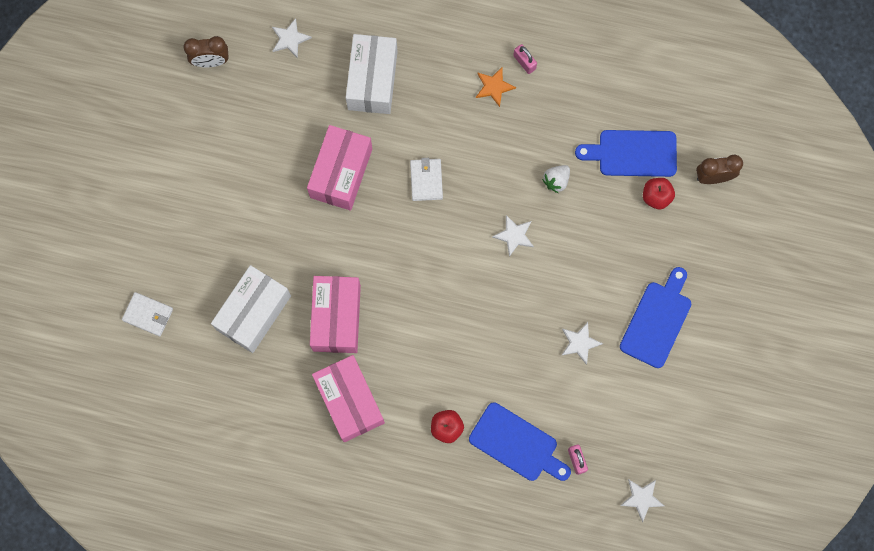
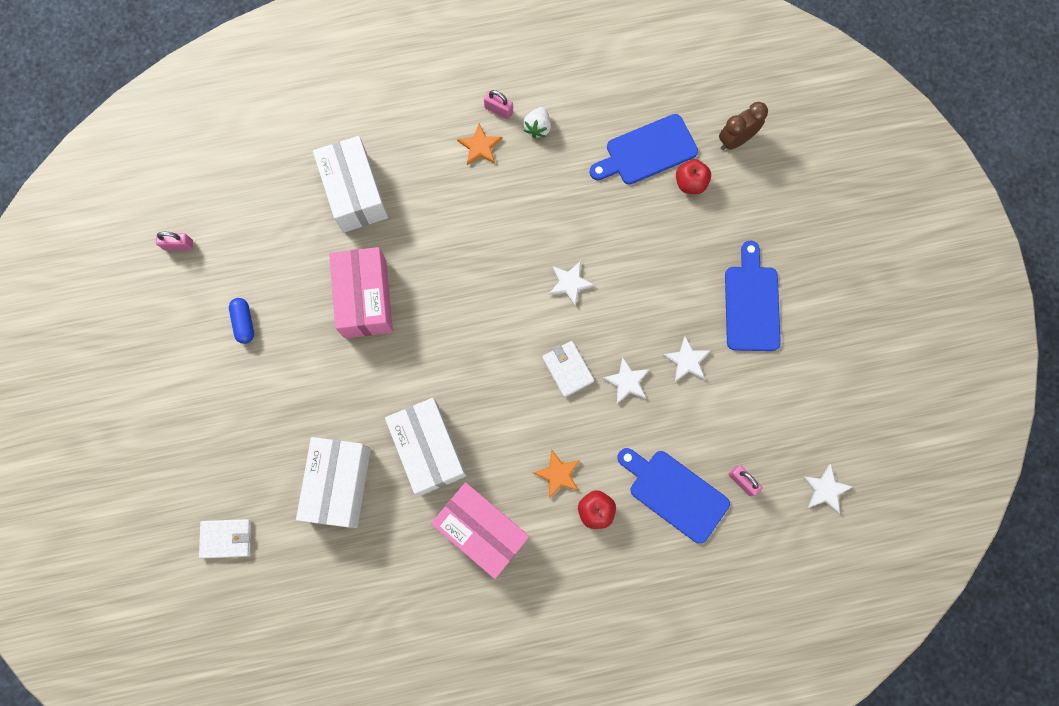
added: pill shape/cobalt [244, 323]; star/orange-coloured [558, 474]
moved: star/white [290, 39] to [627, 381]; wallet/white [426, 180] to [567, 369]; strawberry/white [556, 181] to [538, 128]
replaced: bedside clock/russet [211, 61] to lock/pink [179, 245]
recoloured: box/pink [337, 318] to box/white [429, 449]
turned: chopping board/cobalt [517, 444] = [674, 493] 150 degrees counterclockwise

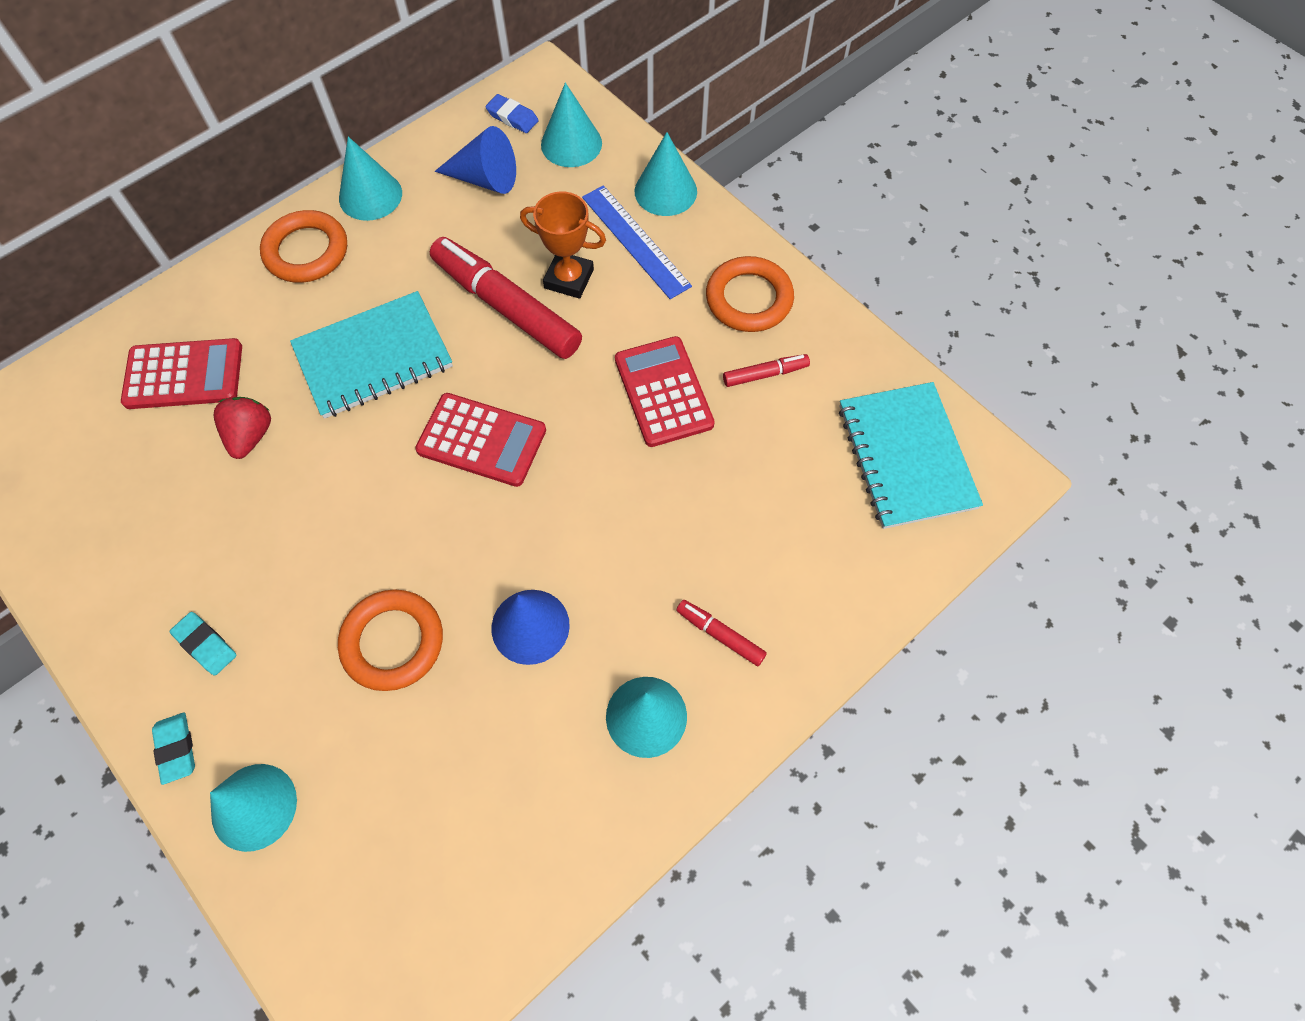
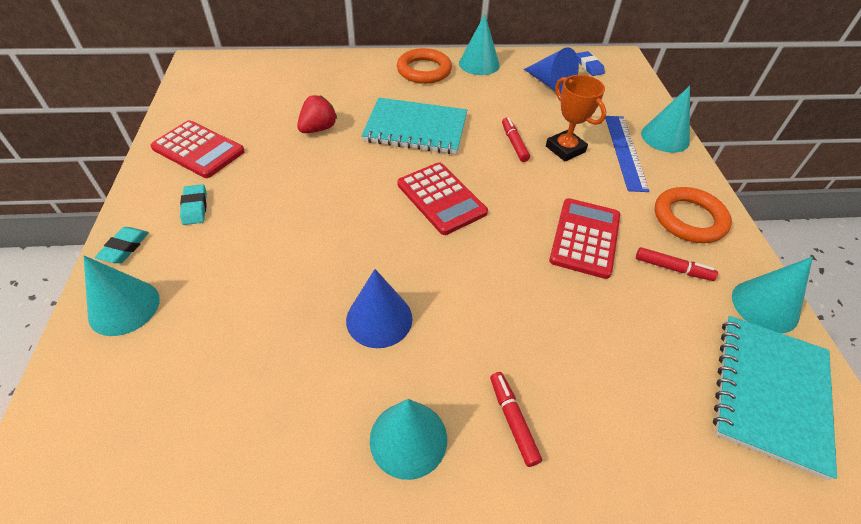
removed: ring/orange-coloured [393, 642]
moved: cone shape/teal [571, 144] to [765, 306]; adding machine/crimson [184, 375] to [198, 150]
resized: marker pen/crimson [506, 306] = [514, 143] x0.46

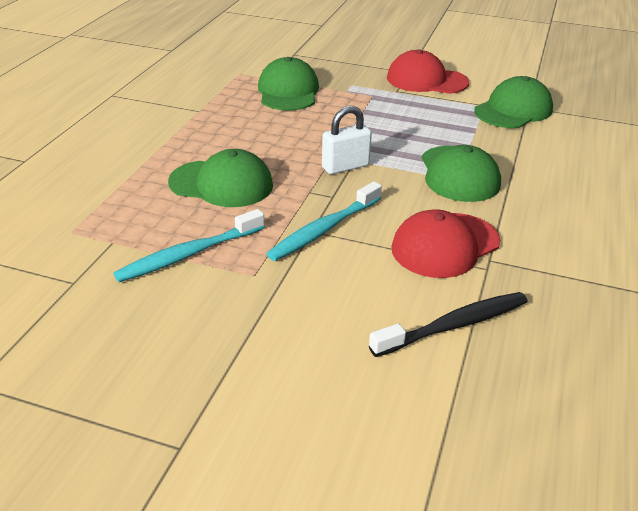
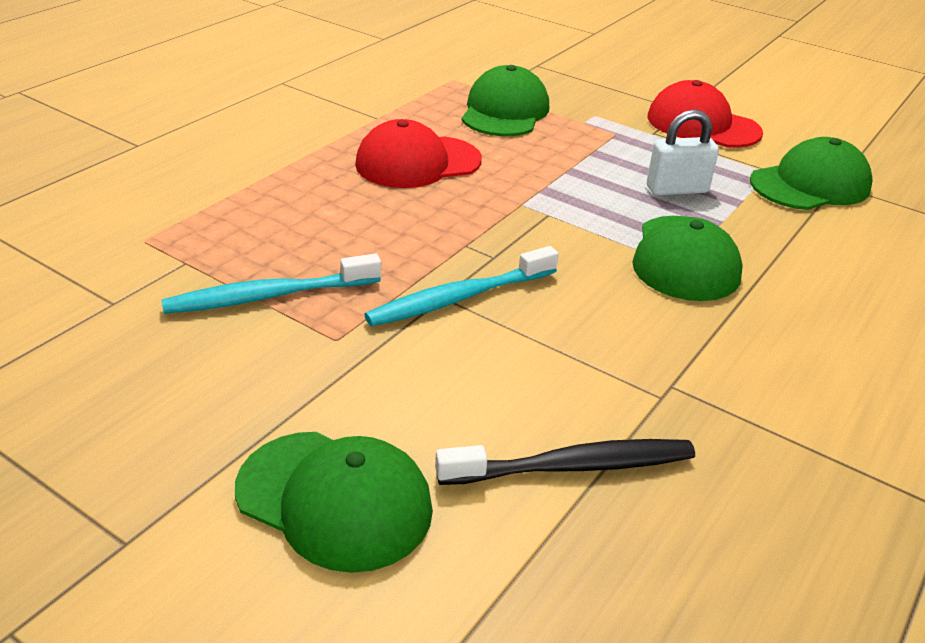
moved: lock/white [345, 167] to [677, 189]; cap/green [221, 184] to [335, 499]; cap/crimson [445, 245] to [417, 162]

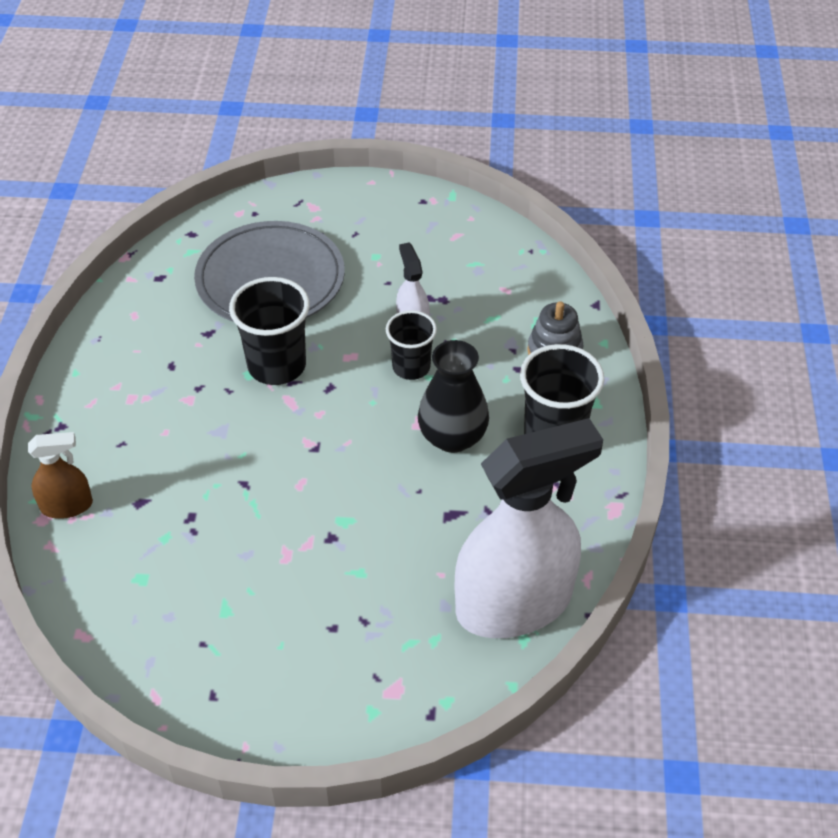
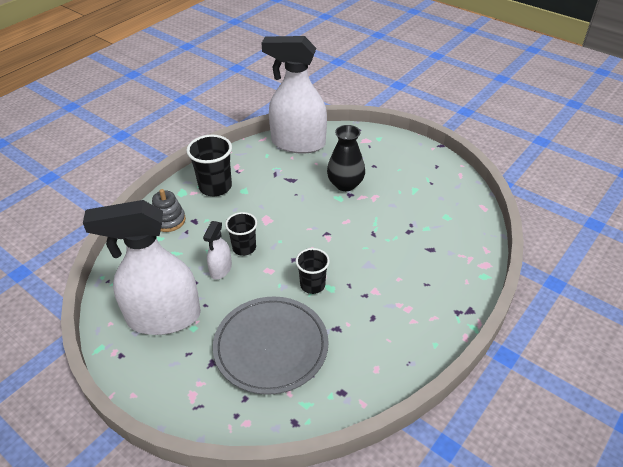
removed: sprayer/russet [67, 506]
added: sprayer/white [163, 317]
moved: tall vase/jet-black [452, 437] to [345, 184]
resized: cup/jet-black [277, 366] = [312, 285] x0.65

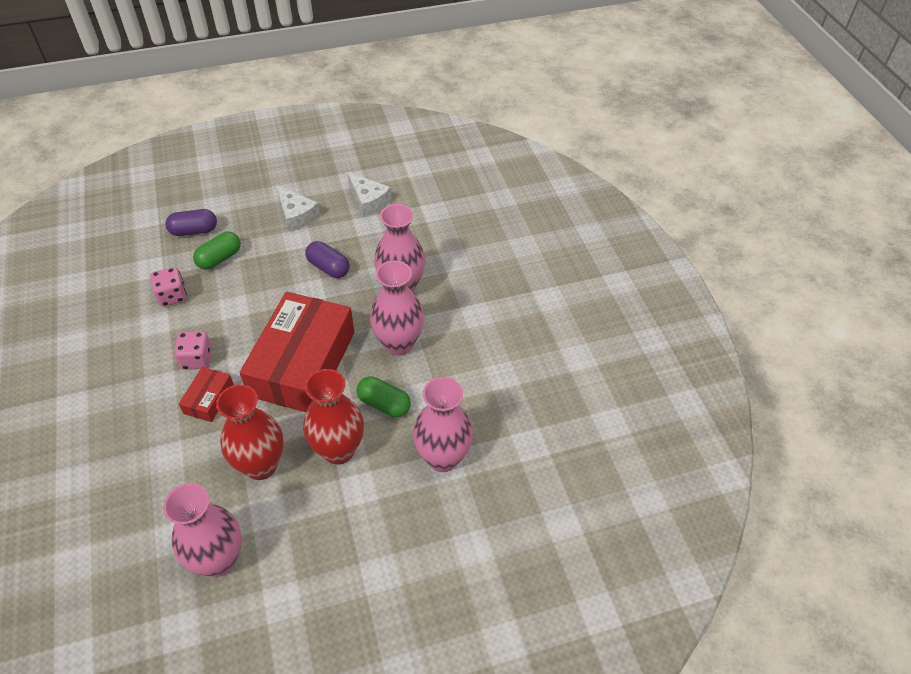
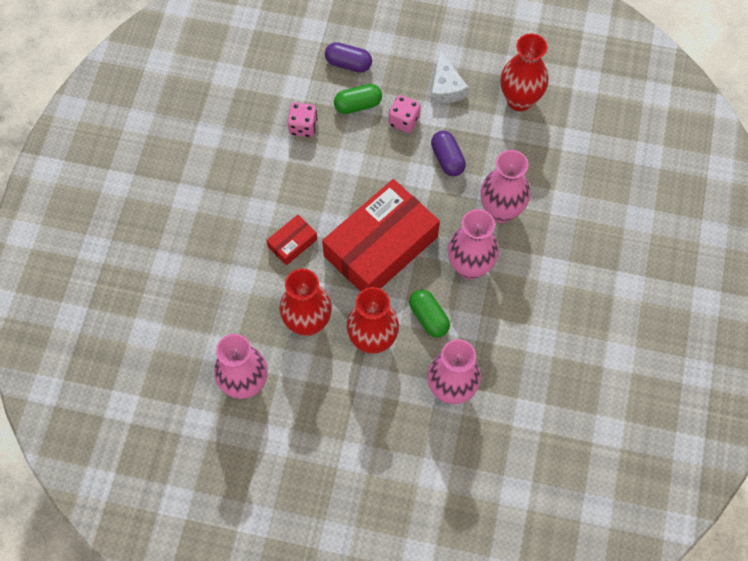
moved: game die/pink [197, 359] to [404, 121]
replaced: piece of cheese/white [368, 201] to tall vase/crimson [519, 100]

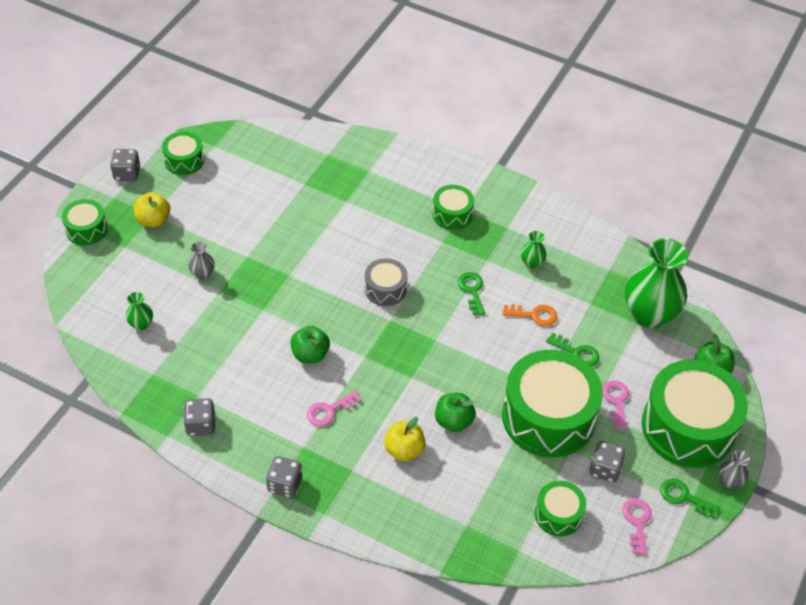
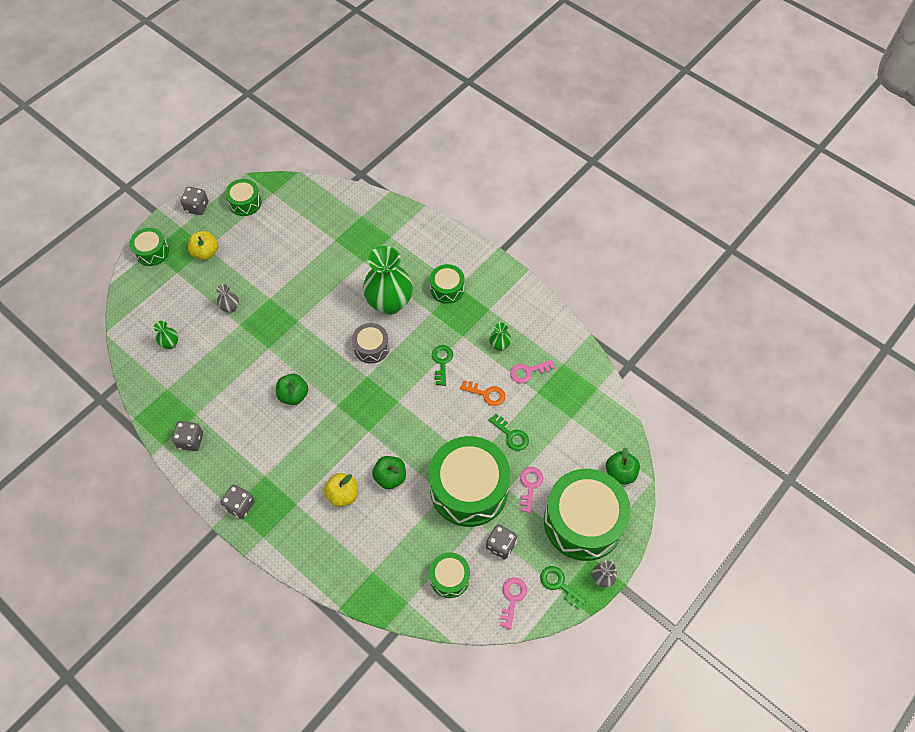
moved: tall vase/green [649, 315] to [389, 303]; key/pink [329, 411] to [528, 372]

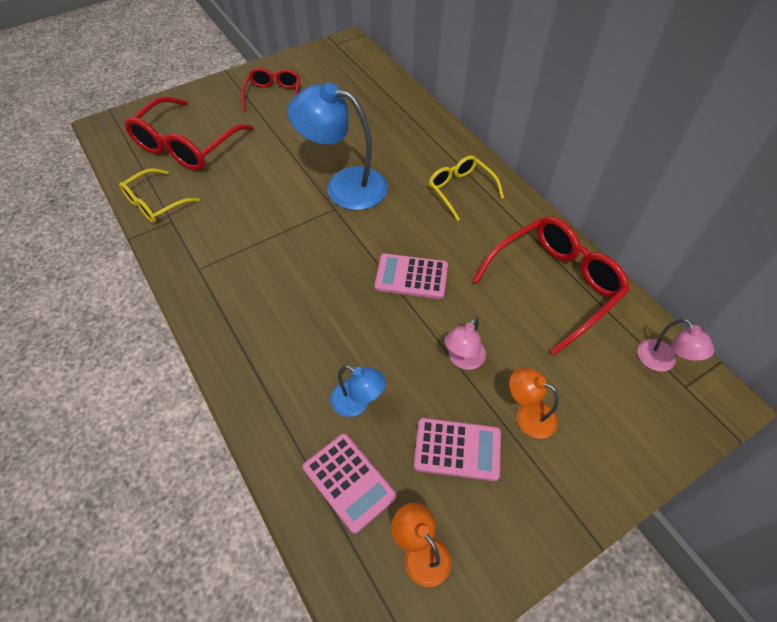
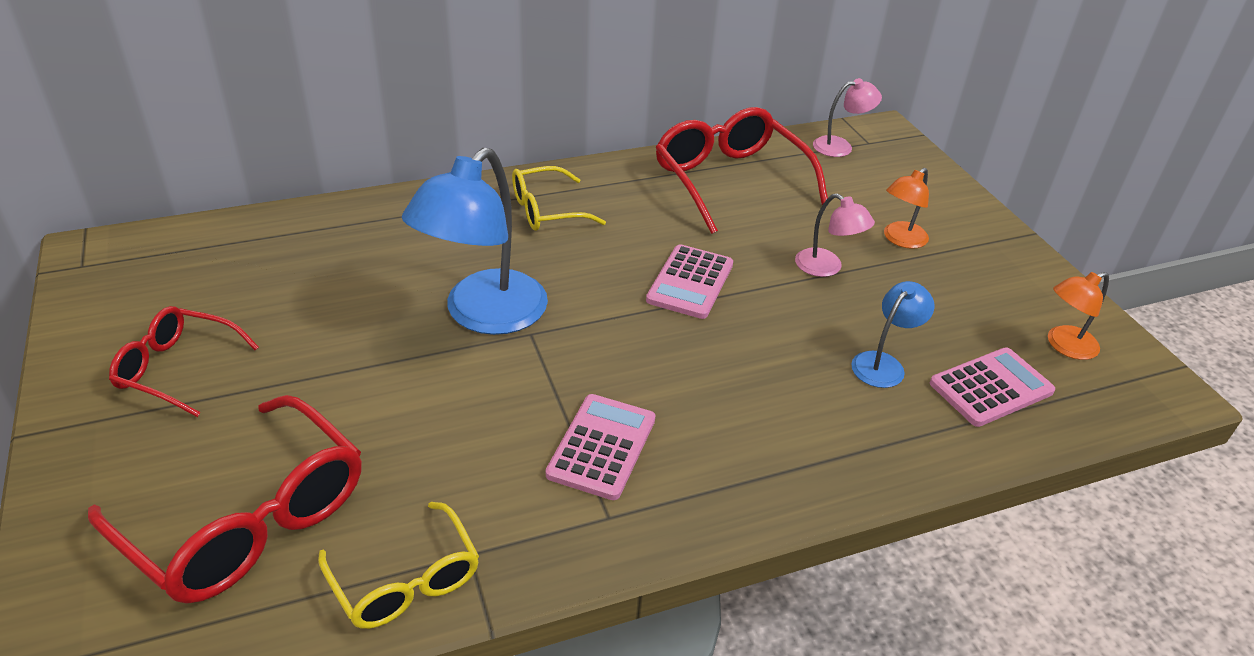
moved: adding machine/pink [457, 449] to [601, 447]

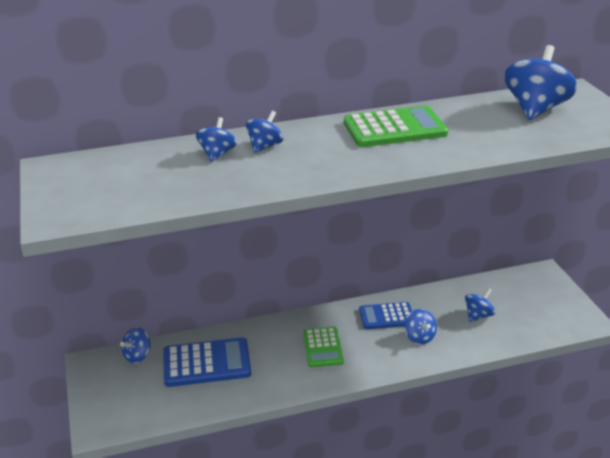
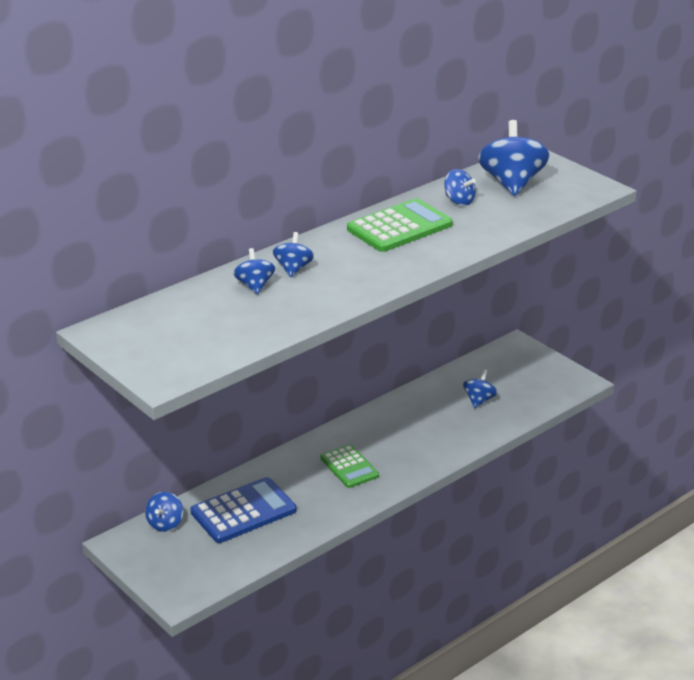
removed: adding machine/cobalt [386, 316]
moved: spinning top/cobalt [419, 337] to [459, 201]

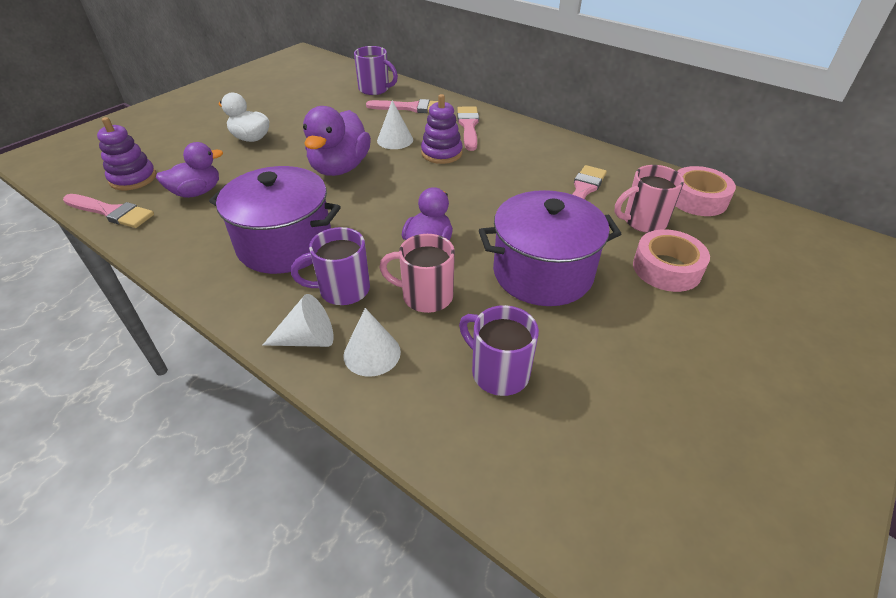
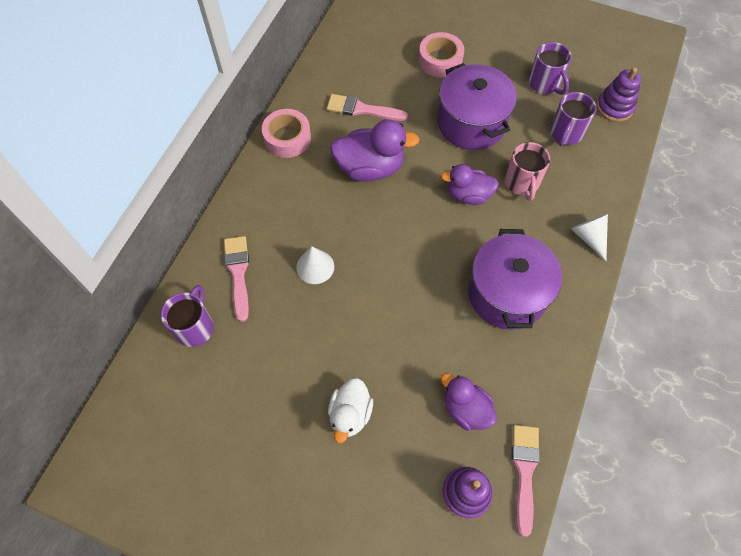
removed: paint brush/pink [468, 126]; tea mug/pink [643, 221]; cone shape/white [372, 353]
moved: stacking toy/purple [441, 153] to [614, 107]; toy duck/purple [340, 168] to [370, 168]; sticky tape/pink [697, 199] to [287, 138]; tea mug/purple [342, 290] to [545, 84]

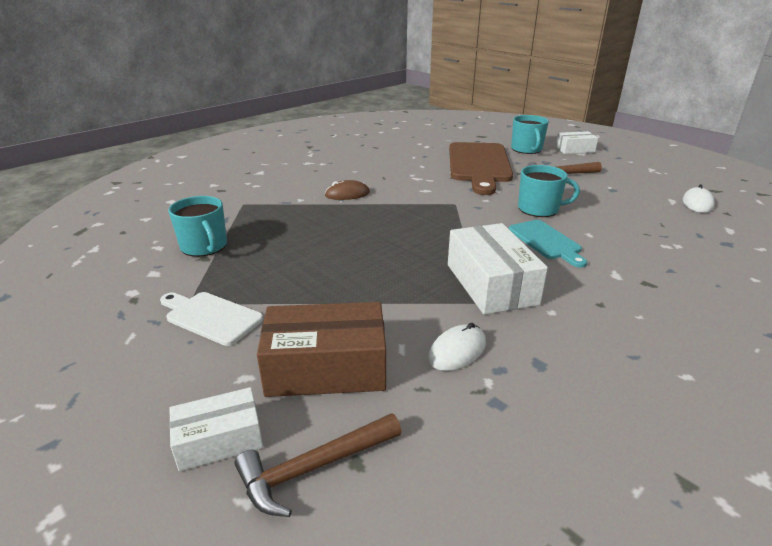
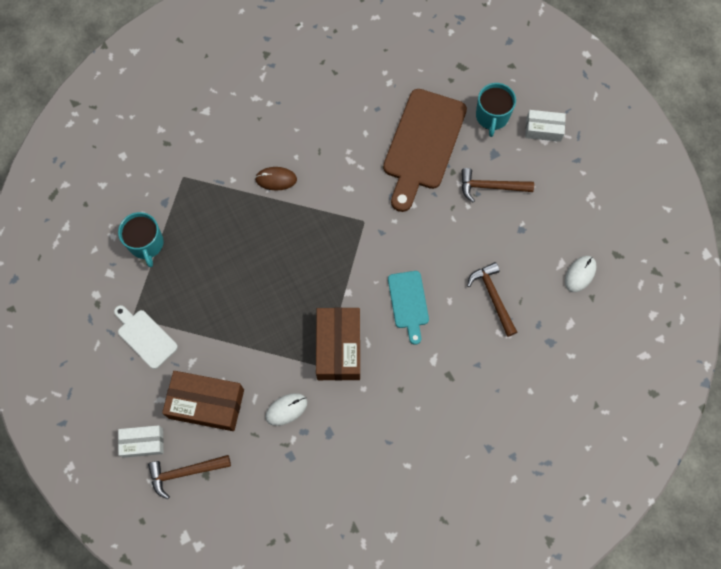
removed: tea mug/teal [539, 209]
added: claw hammer/russet [493, 297]
recoloured: box/white [491, 284] to box/russet [339, 347]

